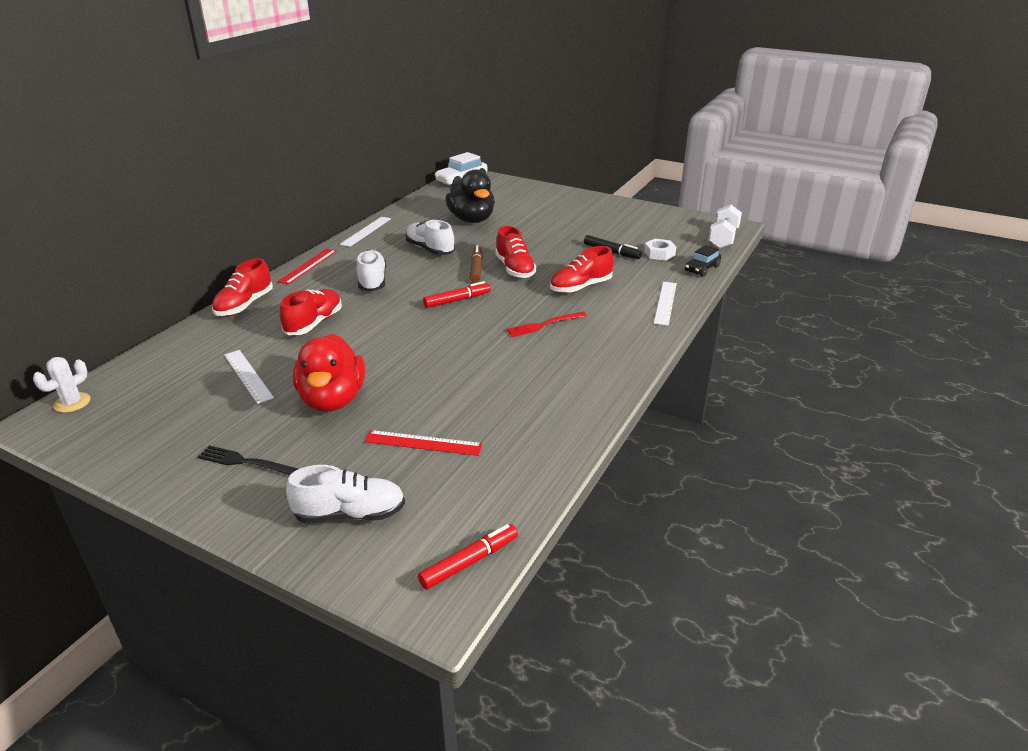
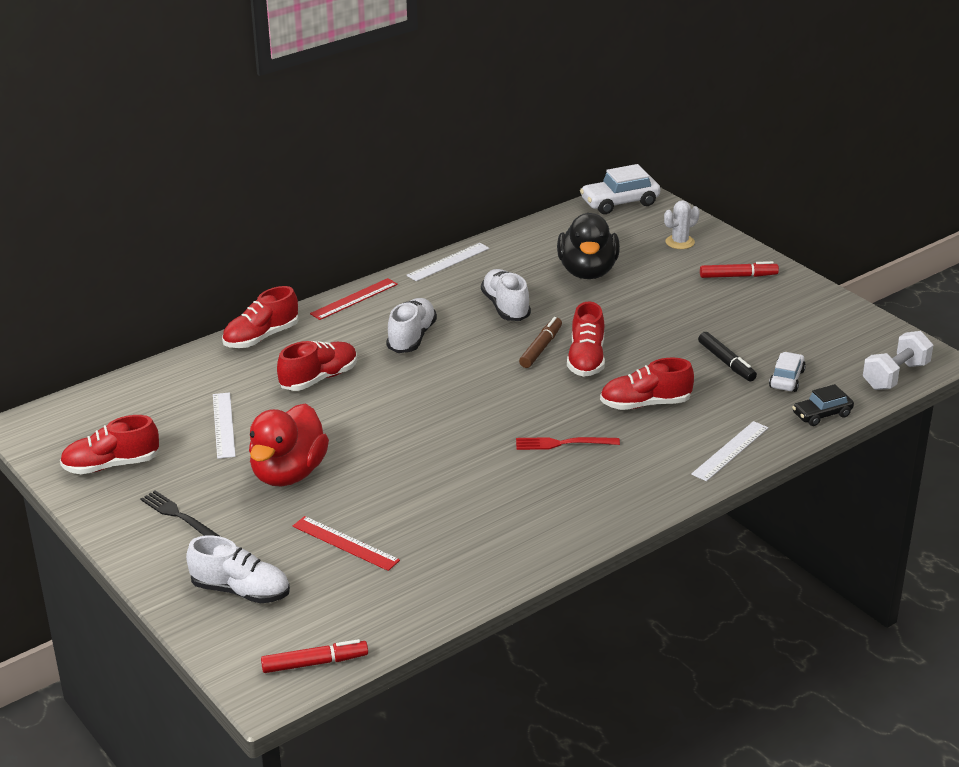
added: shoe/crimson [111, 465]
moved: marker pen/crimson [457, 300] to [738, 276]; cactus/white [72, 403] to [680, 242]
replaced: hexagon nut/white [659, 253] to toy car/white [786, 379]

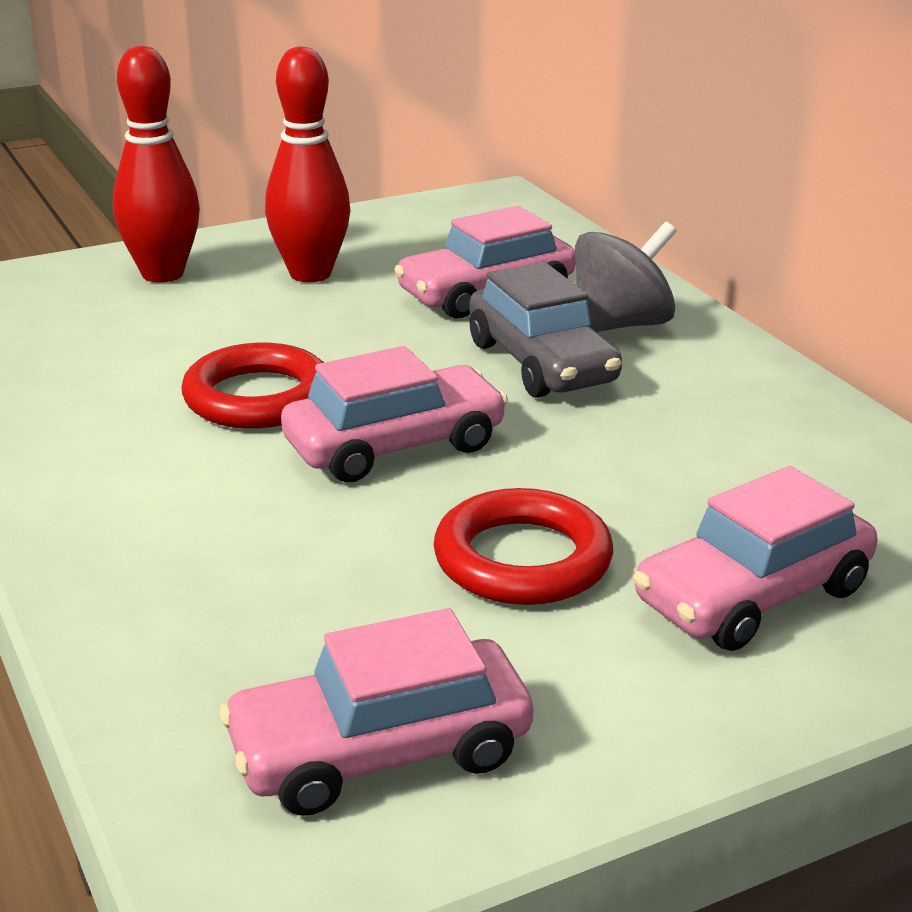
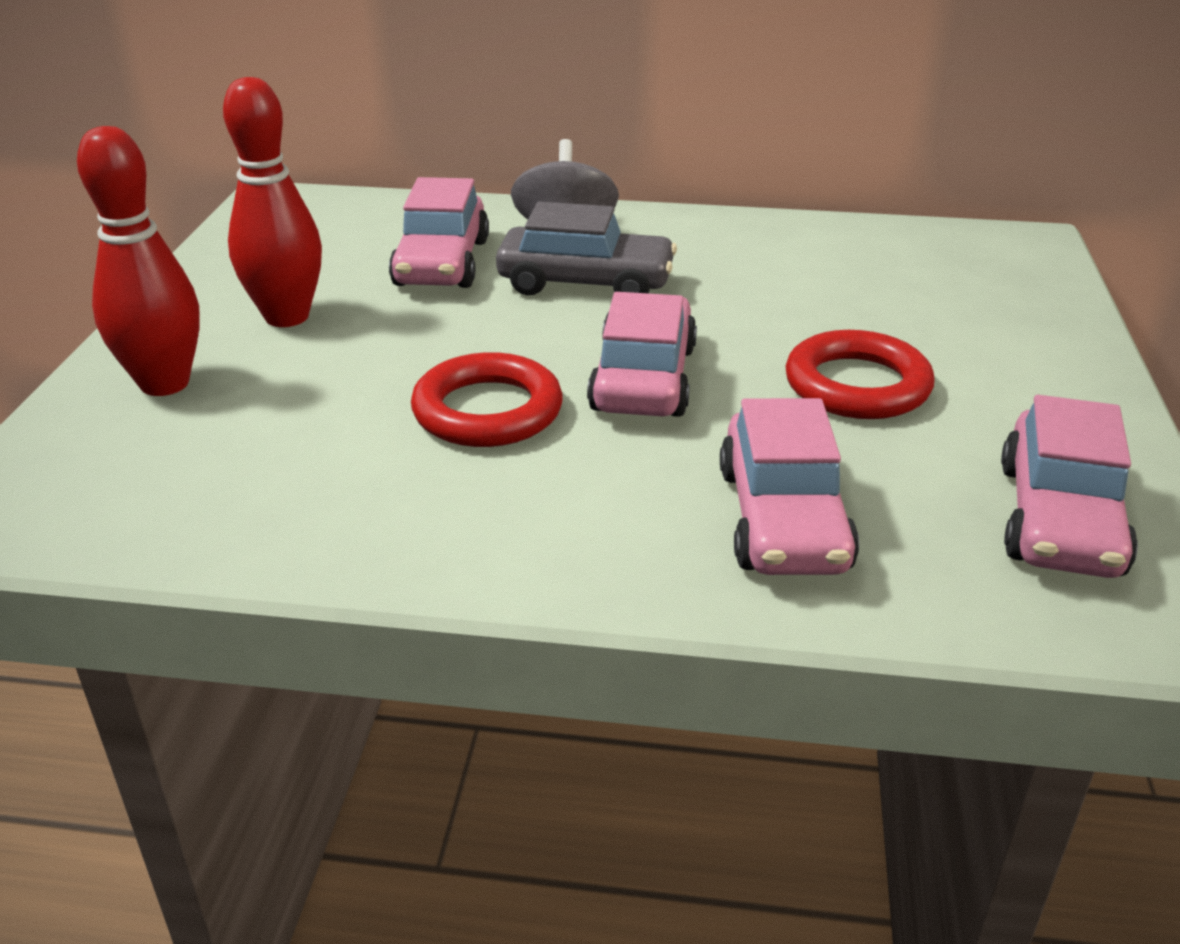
moved: toy car/pink [753, 596] to [783, 519]

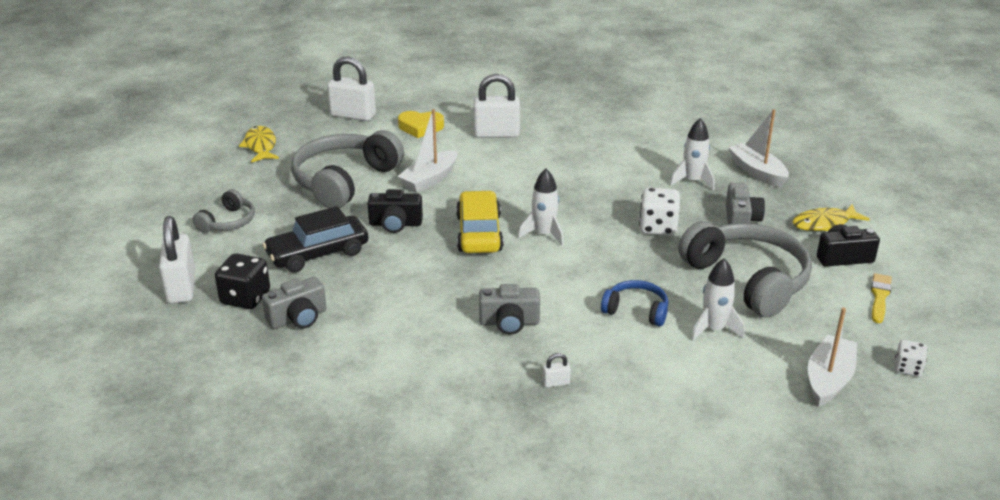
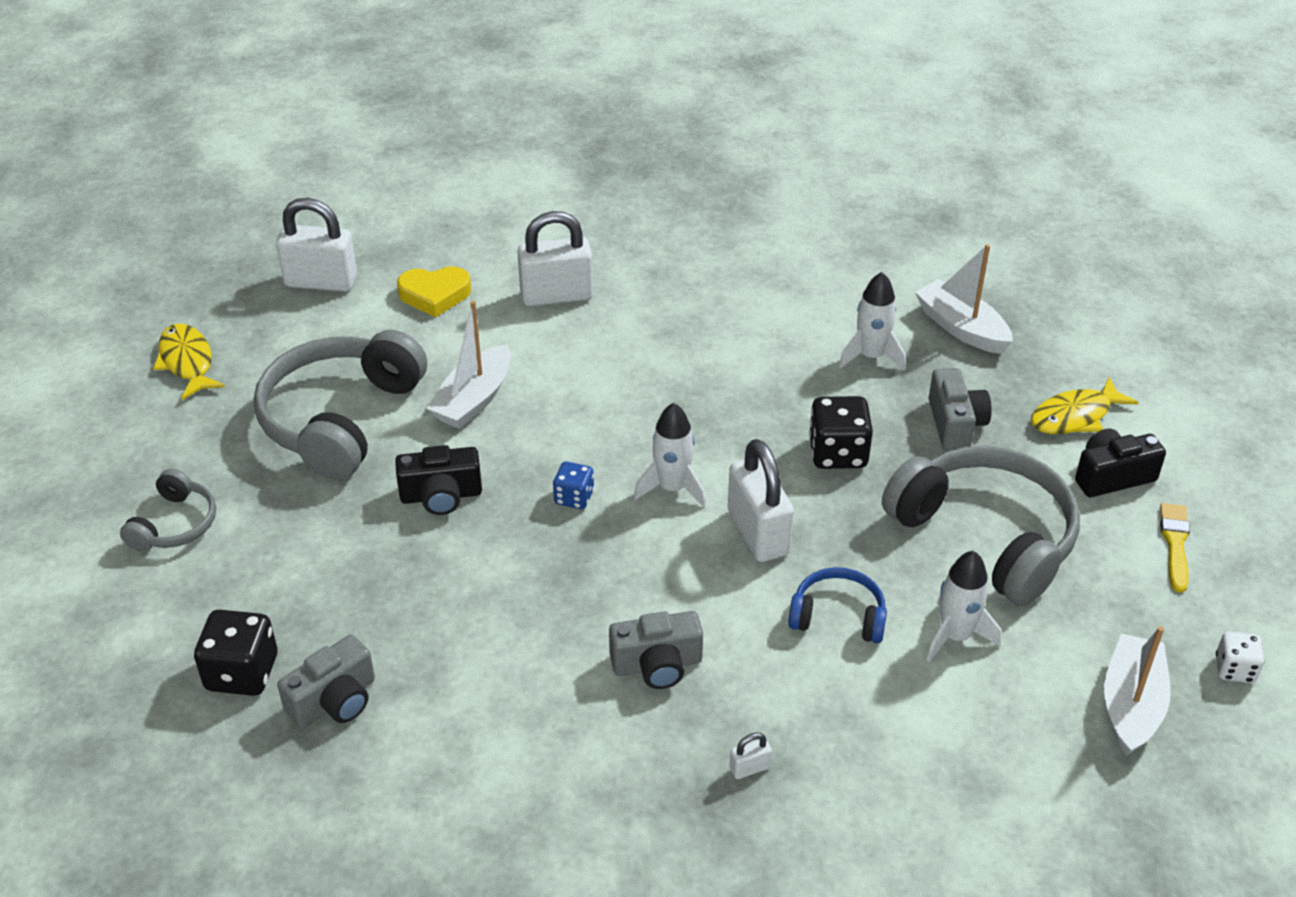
removed: toy car/jet-black [318, 253]
moved: lock/white [181, 288] to [758, 533]
replaced: toy car/bright yellow [479, 233] to game die/cobalt [574, 497]
recoloured: game die/white [658, 227] to game die/jet-black [838, 453]

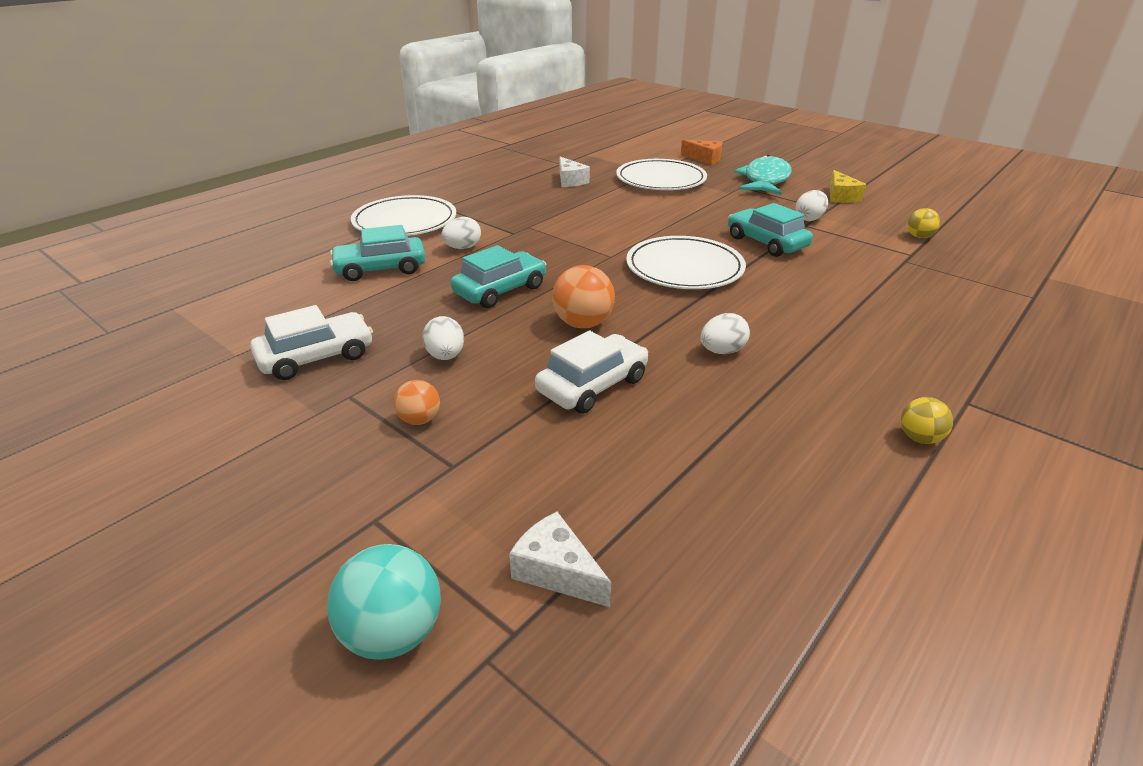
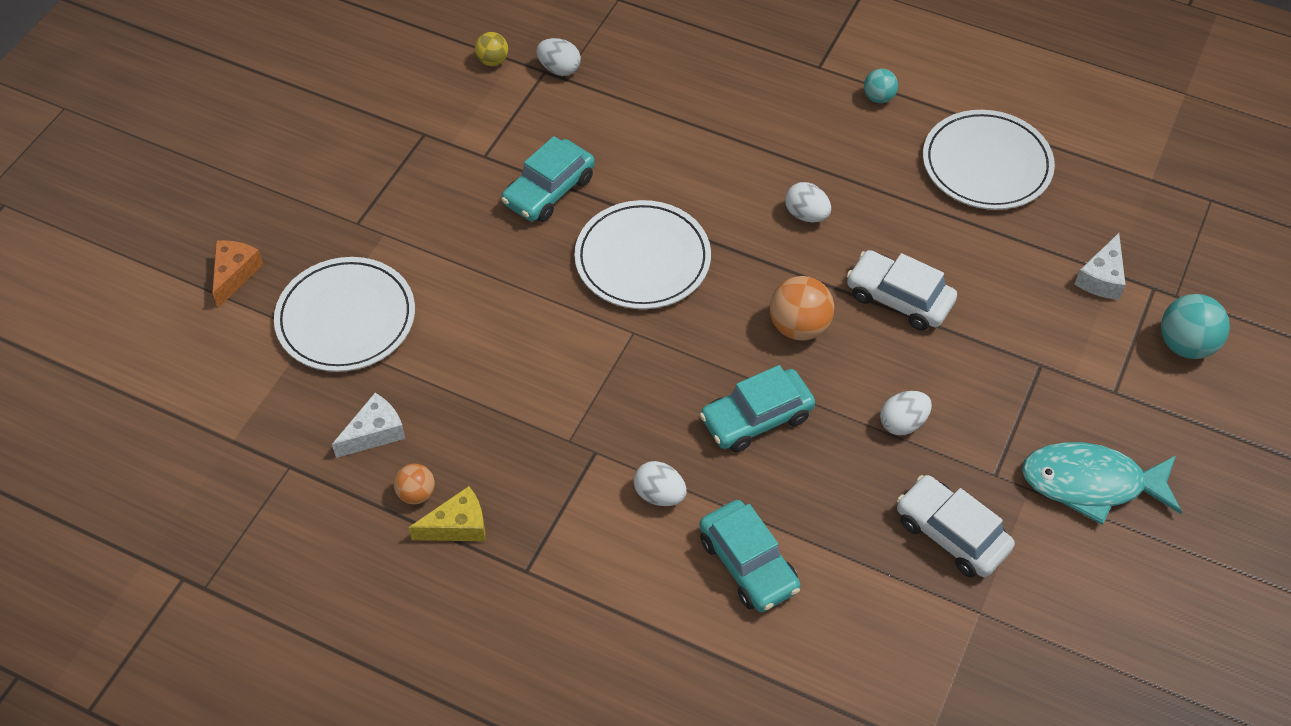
moved: toy fish/teal [765, 180] to [1091, 483]; piece of cheese/bright yellow [840, 196] to [457, 526]; toy egg/white [809, 219] to [559, 69]; flat dish/white [405, 221] to [986, 164]; sphere/orange-coloured [419, 419] to [416, 494]
recoloured: sphere/bright yellow [919, 438] to sphere/teal [878, 97]
turned: toy car/teal [500, 290] = [756, 418] 60 degrees counterclockwise

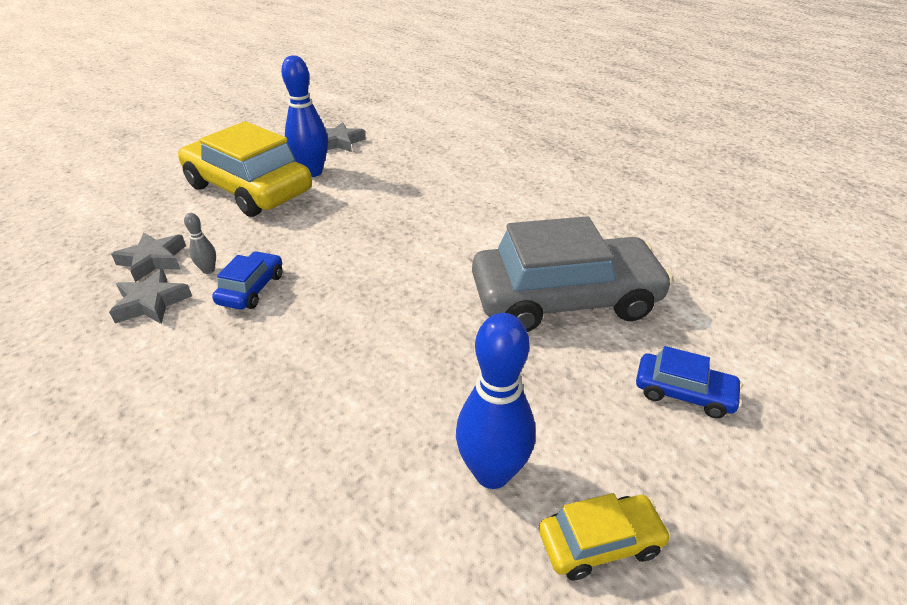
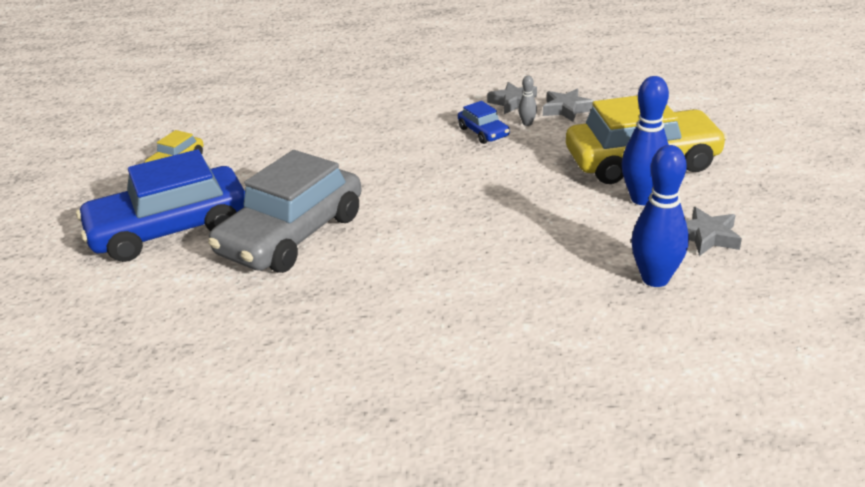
moved: bowling pin/cobalt [492, 473] to [655, 279]
resized: toy car/cobalt [683, 392] = [170, 229] x2.26

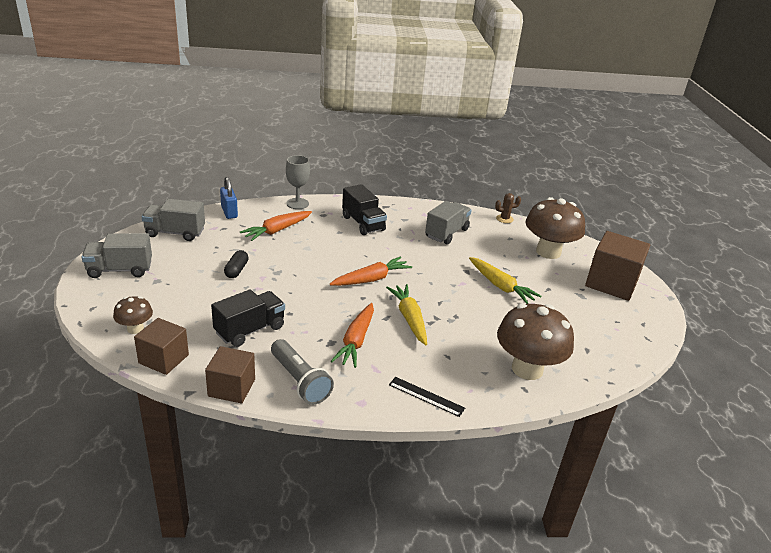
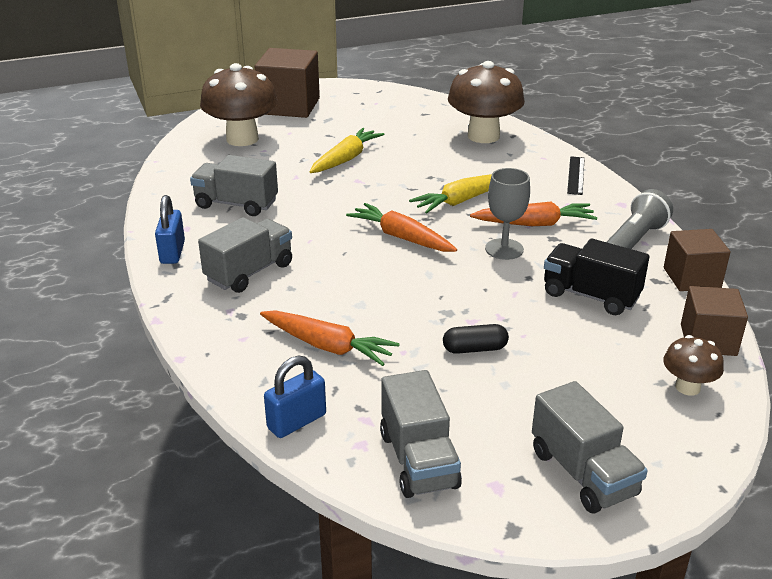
removed: cactus/russet [504, 219]
added: lock/cobalt [172, 252]
moved: wine glass/gray [297, 203] to [504, 249]
recoloured: toy truck/jet-black [363, 223] to toy truck/gray [249, 272]

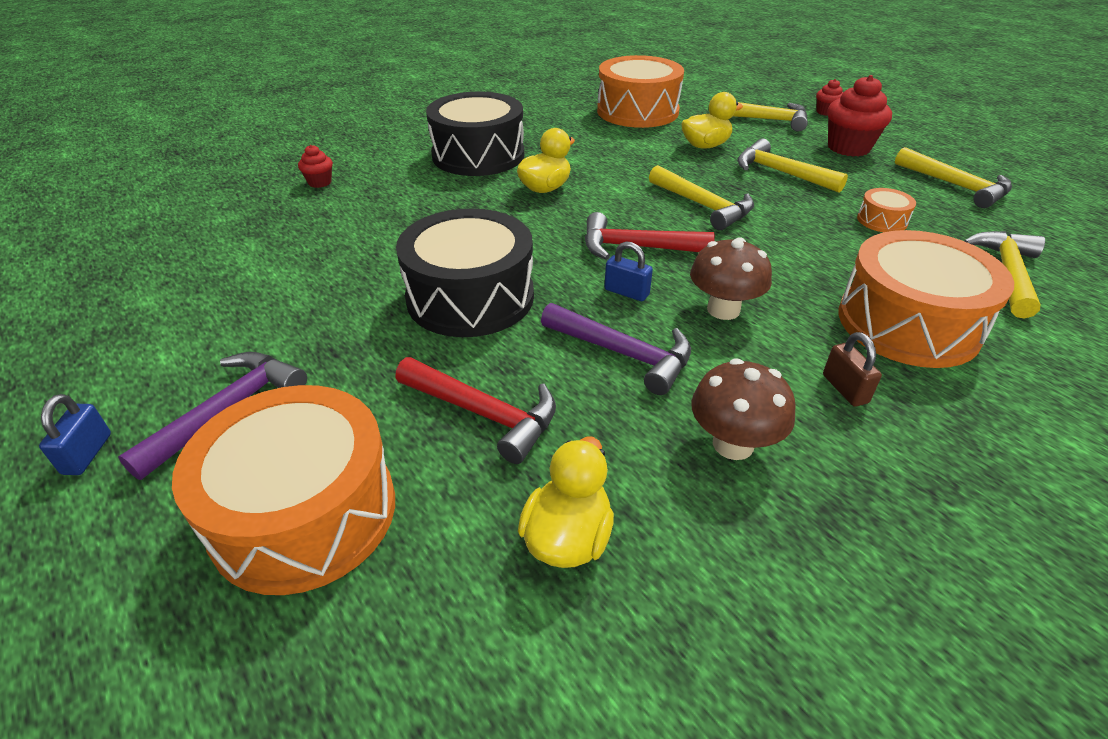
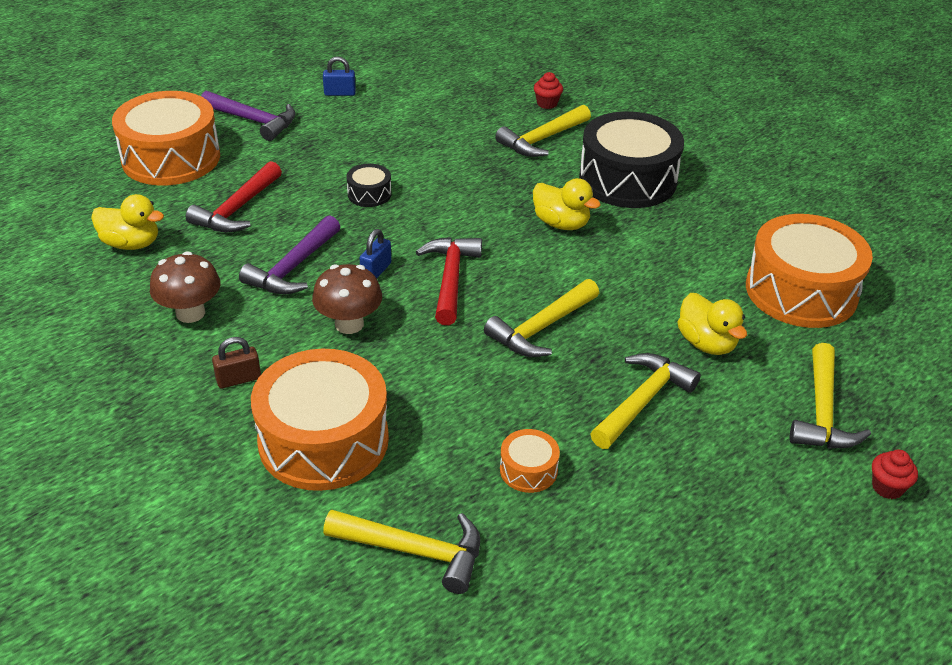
removed: fairy cake/crimson [848, 148]
moved: claw hammer/bright yellow [955, 186] to [542, 139]; lock/cobalt [87, 454] to [340, 93]
resized: toy drum/jet-black [470, 297] = [369, 194] x0.44

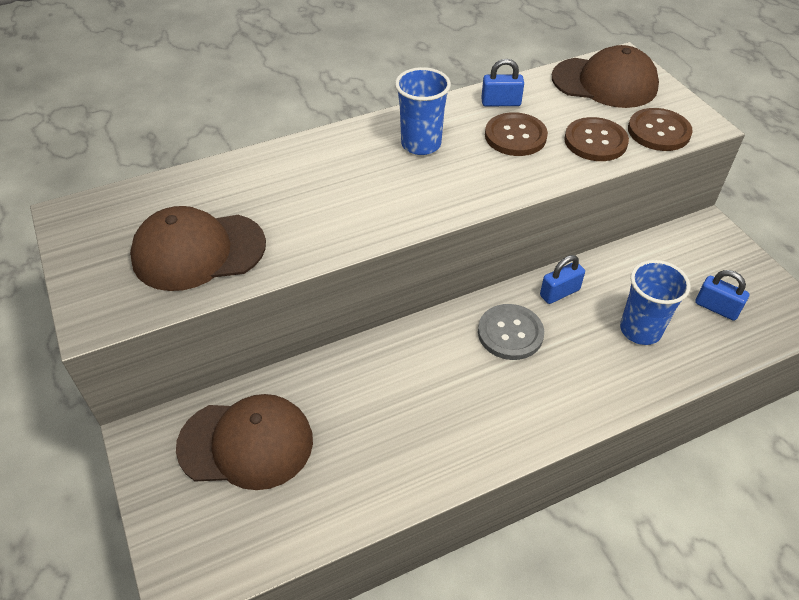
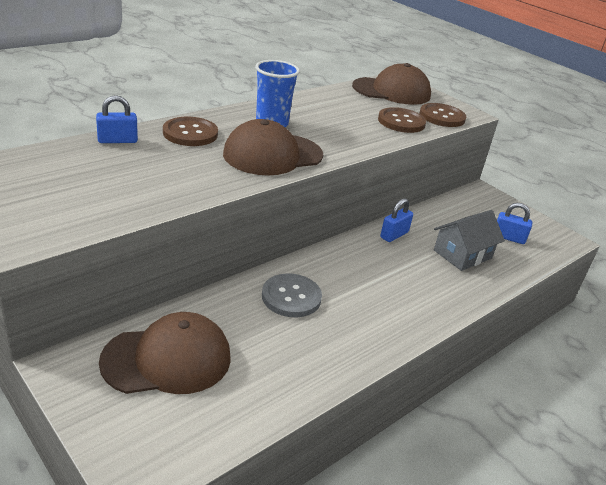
moved: lock/cobalt [501, 103] to [117, 140]; shirt button/russet [515, 136] to [190, 133]; cap/russet [198, 251] to [272, 155]; shirt button/gray [510, 333] to [291, 297]
replaced: cup/cobalt [640, 330] to house/gray [462, 254]

